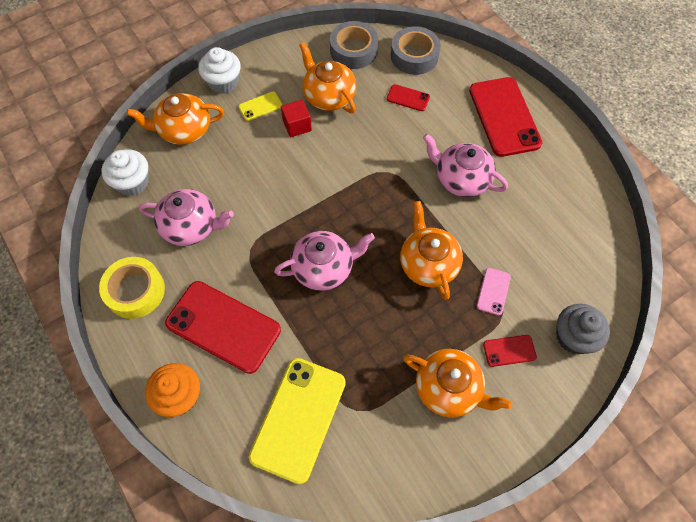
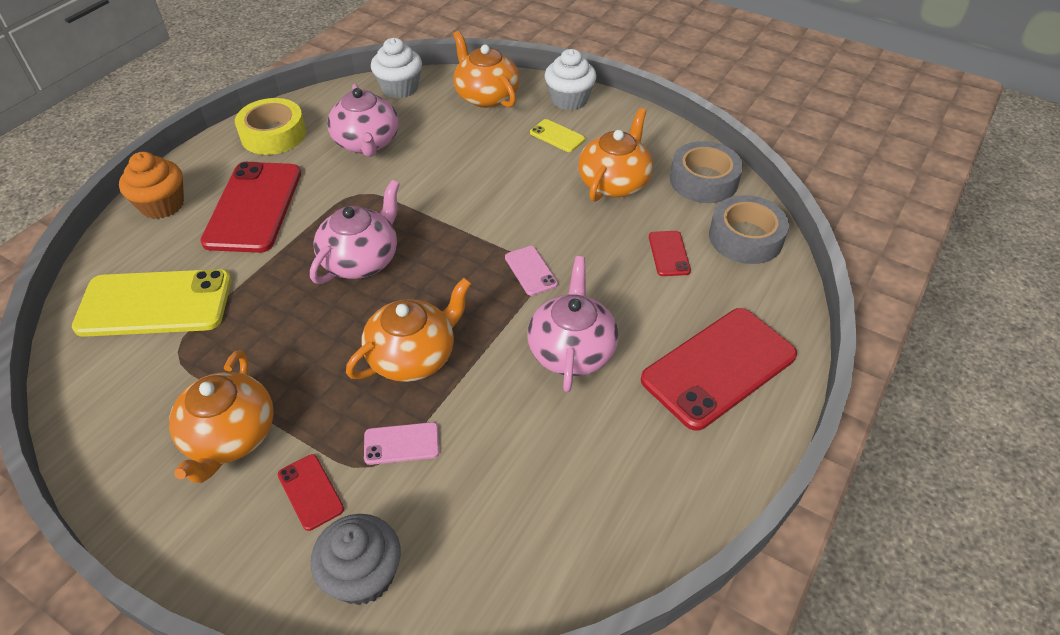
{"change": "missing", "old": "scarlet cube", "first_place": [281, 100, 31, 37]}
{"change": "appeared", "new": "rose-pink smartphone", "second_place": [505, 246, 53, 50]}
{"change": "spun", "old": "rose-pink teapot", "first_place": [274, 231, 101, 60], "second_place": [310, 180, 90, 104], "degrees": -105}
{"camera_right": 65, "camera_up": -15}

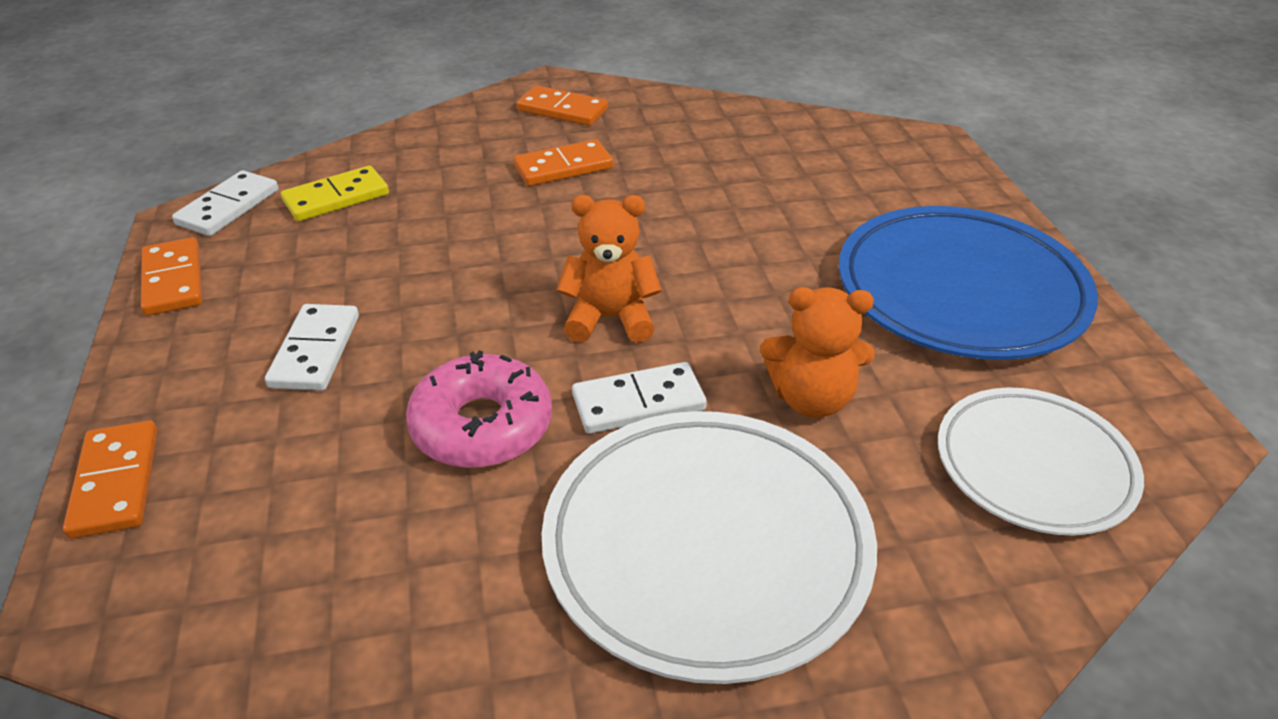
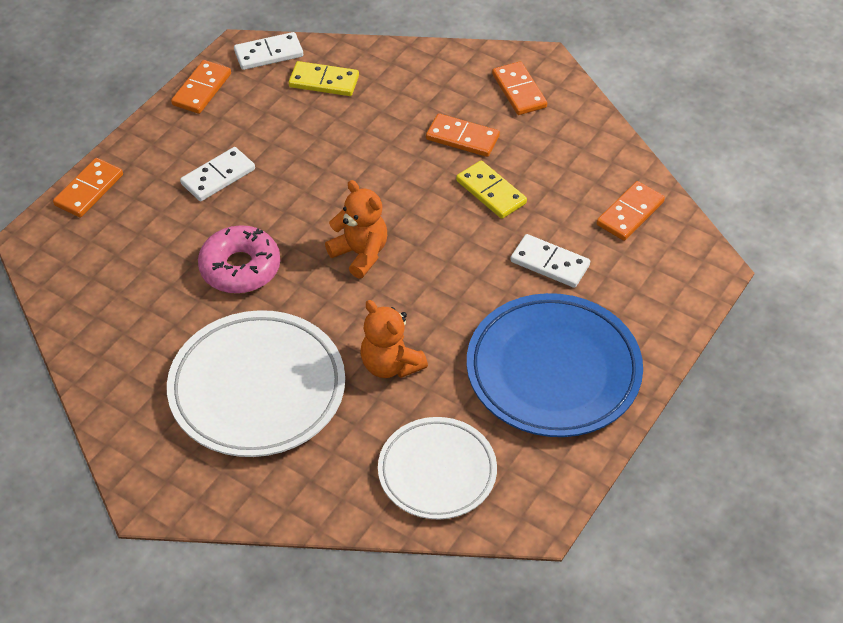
{"change": "appeared", "new": "golden domino tile", "second_place": [456, 160, 71, 59]}
{"change": "appeared", "new": "bright orange domino tile", "second_place": [597, 181, 68, 60]}
{"change": "relocated", "old": "white domino tile", "first_place": [572, 362, 135, 72], "second_place": [510, 234, 80, 54]}
{"camera_right": 45, "camera_up": 10}

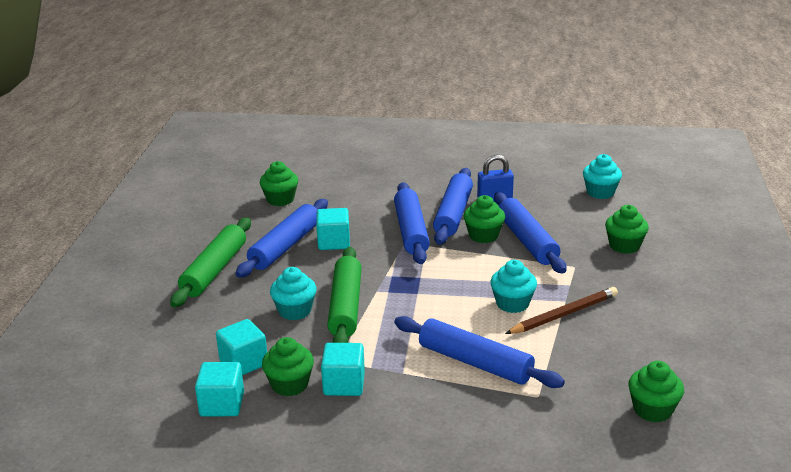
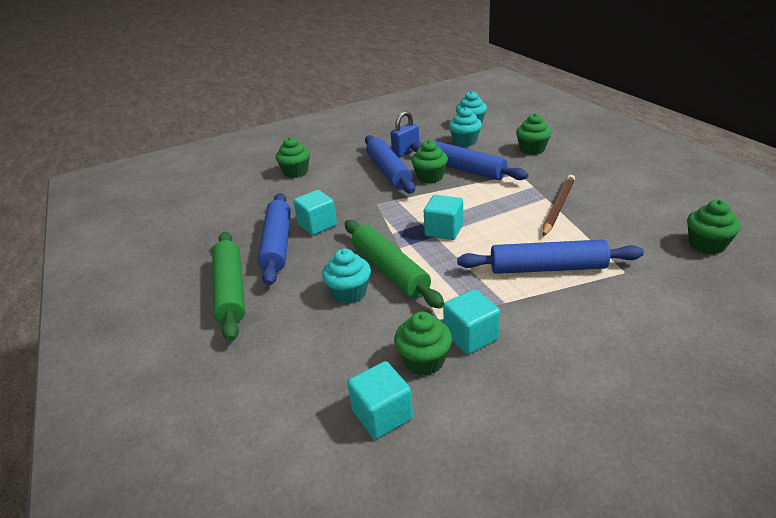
{"change": "missing", "old": "royal blue dough roller", "first_place": [394, 182, 36, 82]}
{"change": "relocated", "old": "teal cube", "first_place": [216, 319, 51, 56], "second_place": [424, 195, 39, 45]}
{"change": "relocated", "old": "leaf-green muffin", "first_place": [260, 161, 38, 45], "second_place": [276, 137, 34, 41]}
{"change": "relocated", "old": "teal muffin", "first_place": [490, 260, 47, 53], "second_place": [449, 107, 33, 40]}
{"camera_right": -30, "camera_up": 5}

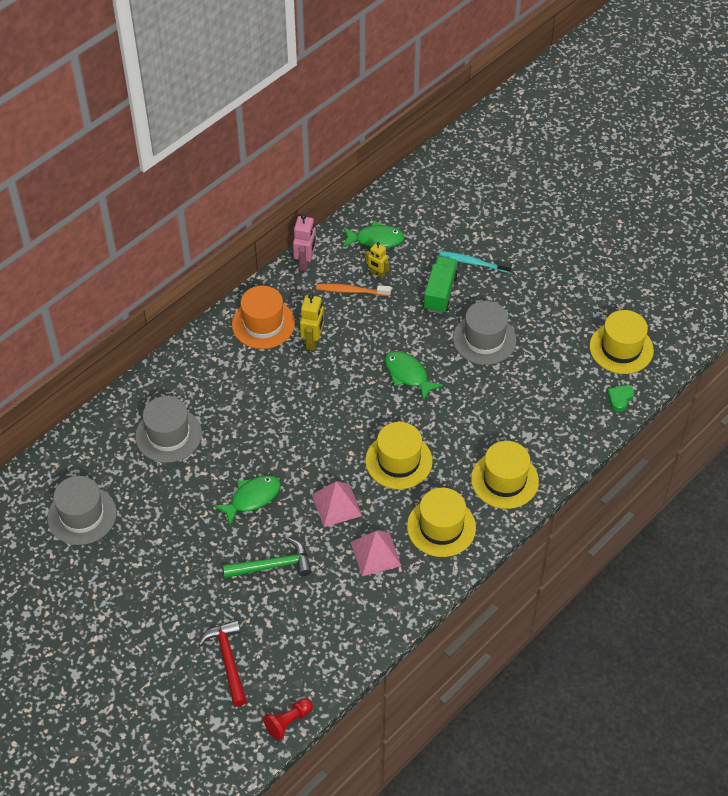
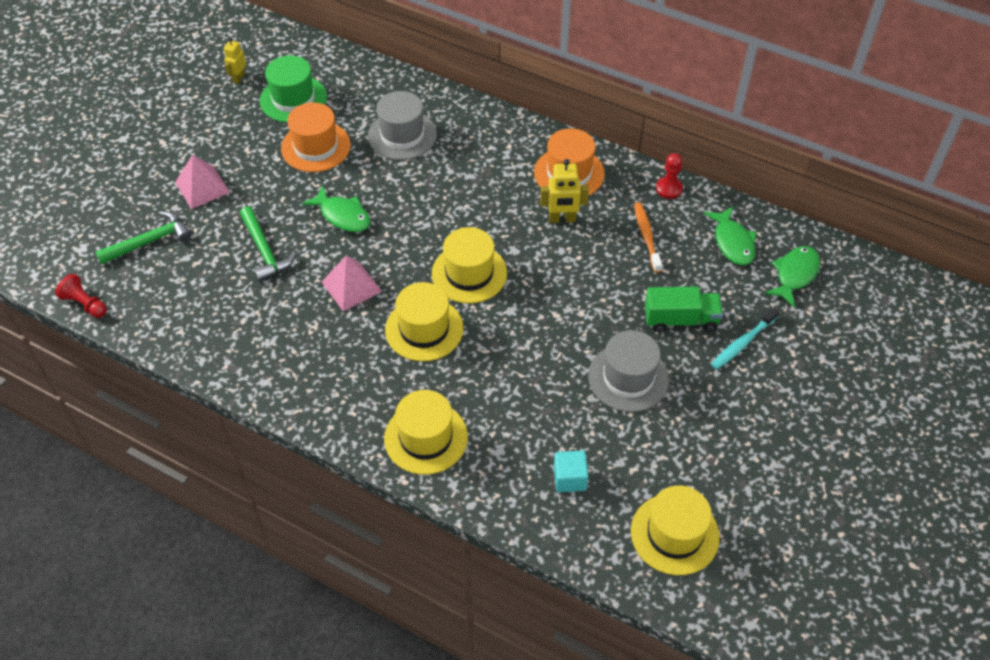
{"change": "missing", "old": "leaf-green love heart", "first_place": [607, 385, 27, 27]}
{"change": "appeared", "new": "bright orange hat", "second_place": [281, 102, 70, 70]}
{"change": "appeared", "new": "teal cube", "second_place": [554, 450, 35, 42]}
{"change": "relocated", "old": "rose-pink solid pyramid", "first_place": [350, 531, 51, 45], "second_place": [175, 155, 56, 54]}
{"change": "relocated", "old": "golden robot figure", "first_place": [366, 242, 23, 37], "second_place": [224, 38, 22, 46]}
{"change": "relocated", "old": "leaf-green fish", "first_place": [385, 351, 59, 50], "second_place": [764, 246, 56, 62]}
{"change": "relocated", "old": "golden hat", "first_place": [407, 488, 69, 69], "second_place": [432, 227, 75, 77]}
{"change": "exchanged", "old": "rose-pink robot figure", "new": "scarlet chess pawn", "first_place": [293, 214, 23, 57], "second_place": [656, 153, 27, 46]}
{"change": "colour", "old": "gray hat", "new": "leaf-green hat", "first_place": [47, 476, 70, 69], "second_place": [260, 55, 67, 68]}
{"change": "colour", "old": "scarlet claw hammer", "new": "leaf-green claw hammer", "first_place": [198, 620, 49, 87], "second_place": [95, 211, 96, 54]}
{"change": "spun", "old": "teal tooth brush", "first_place": [439, 251, 73, 22], "second_place": [711, 307, 69, 63], "degrees": -135}
{"camera_right": 75, "camera_up": 0}

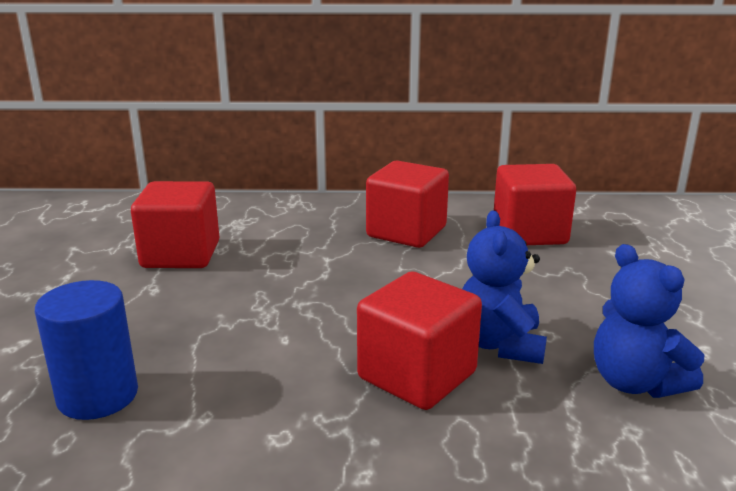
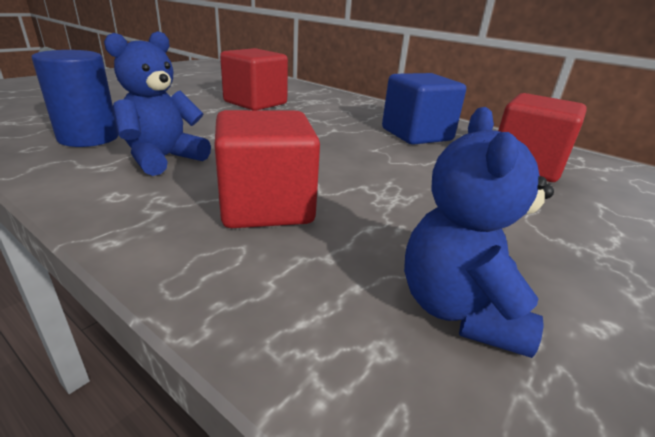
{"change": "relocated", "old": "royal blue stuffed bear", "first_place": [462, 210, 85, 154], "second_place": [104, 31, 107, 145]}
{"change": "colour", "old": "scarlet cube", "new": "royal blue cube", "first_place": [366, 161, 83, 87], "second_place": [382, 73, 84, 72]}
{"camera_right": 35, "camera_up": 5}

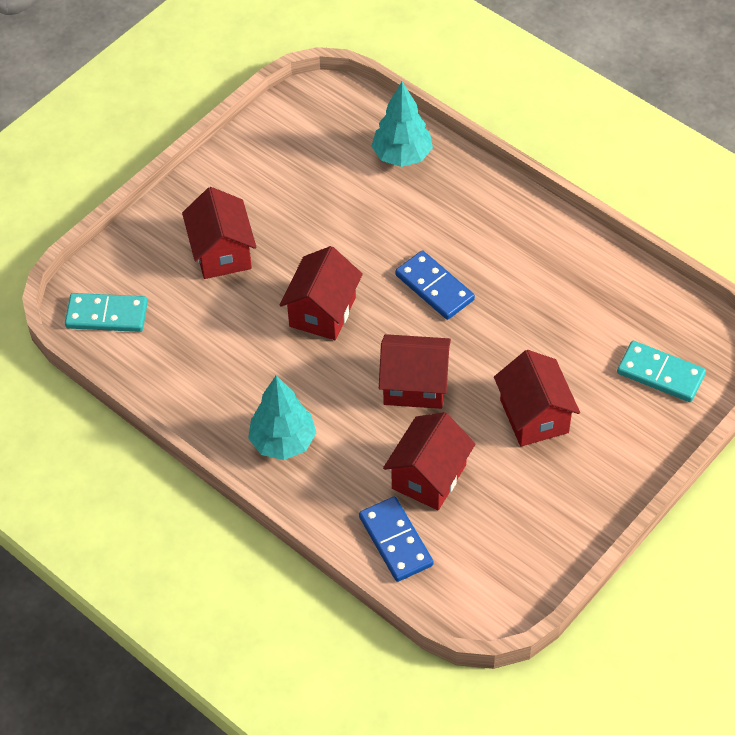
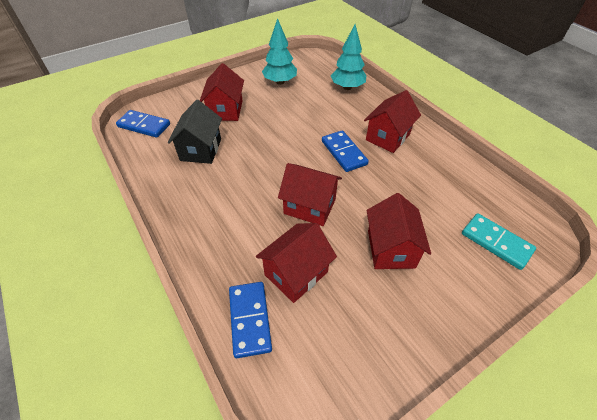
{"change": "appeared", "new": "ebony cottage", "second_place": [168, 100, 54, 64]}
{"change": "relocated", "old": "teal tree", "first_place": [248, 375, 68, 85], "second_place": [262, 18, 35, 67]}
{"change": "relocated", "old": "scarlet cottage", "first_place": [279, 246, 84, 94], "second_place": [364, 90, 57, 63]}
{"change": "colour", "old": "teal domino tile", "new": "royal blue domino tile", "first_place": [65, 293, 83, 39], "second_place": [116, 110, 54, 28]}
{"camera_right": 15, "camera_up": -5}

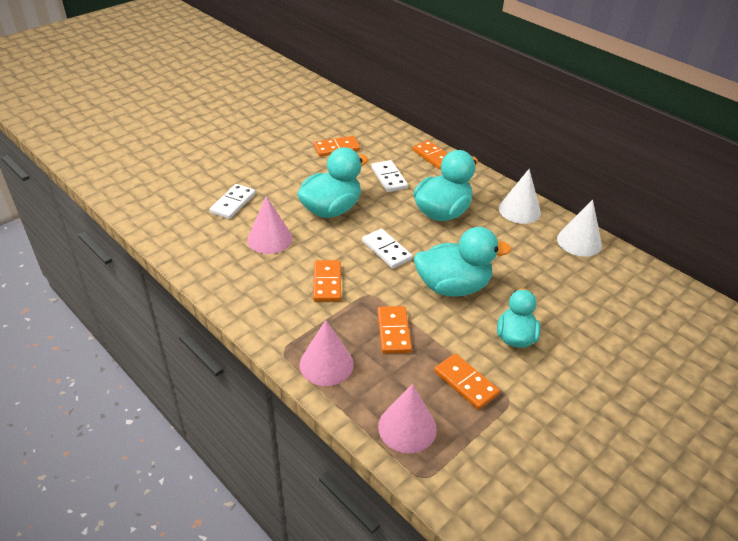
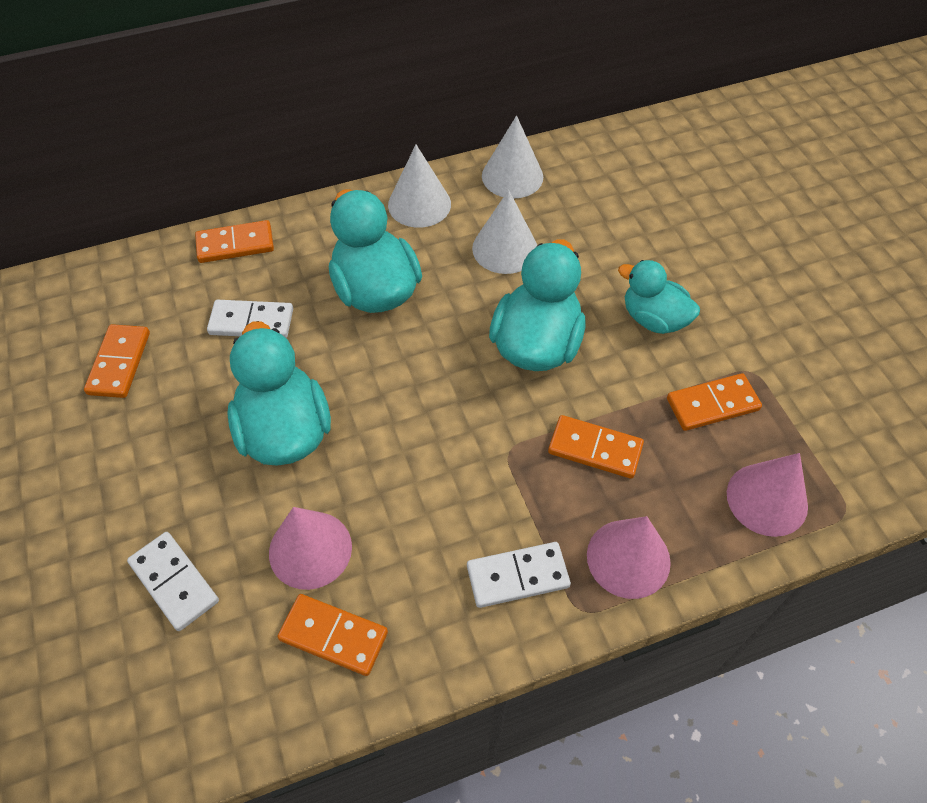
{"change": "appeared", "new": "white cone", "second_place": [472, 190, 65, 84]}
{"change": "relocated", "old": "bright orange domino tile", "first_place": [313, 260, 28, 42], "second_place": [277, 594, 111, 82]}
{"change": "relocated", "old": "white domino tile", "first_place": [362, 229, 50, 40], "second_place": [467, 542, 104, 66]}
{"camera_right": -65, "camera_up": 15}

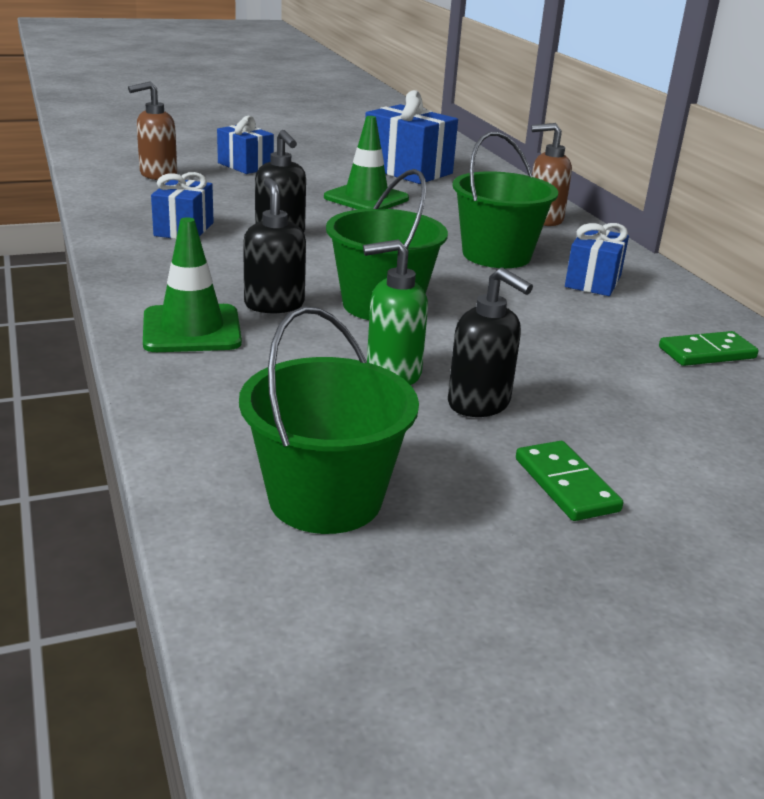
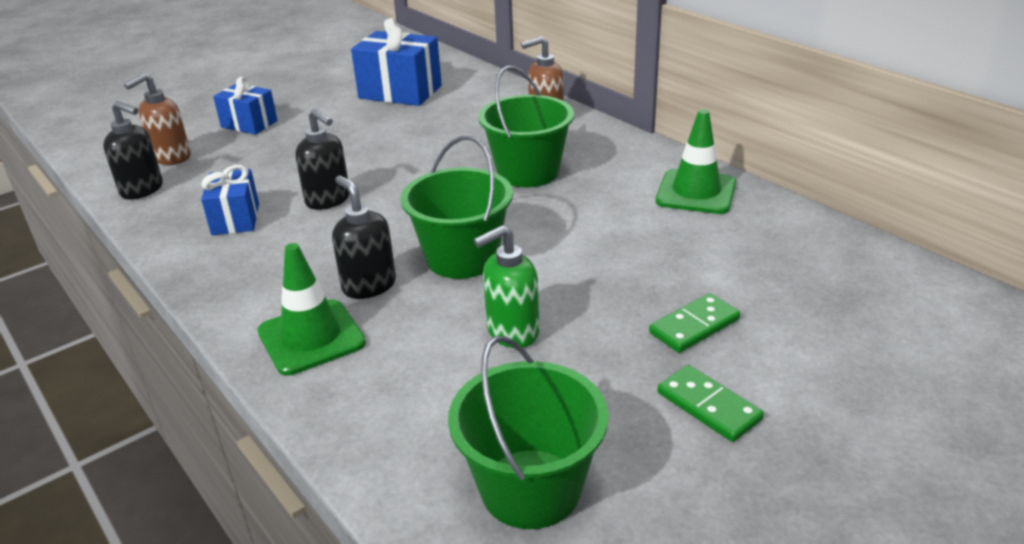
{"change": "missing", "old": "royal blue present", "first_place": [565, 223, 64, 73]}
{"change": "relocated", "old": "leaf-green traffic cone", "first_place": [324, 116, 85, 94], "second_place": [656, 109, 80, 105]}
{"change": "relocated", "old": "ebony soap dispenser", "first_place": [448, 267, 85, 150], "second_place": [103, 101, 60, 99]}
{"change": "relocated", "old": "leaf-green domino tile", "first_place": [659, 331, 100, 35], "second_place": [649, 293, 91, 60]}
{"camera_right": -15, "camera_up": 5}

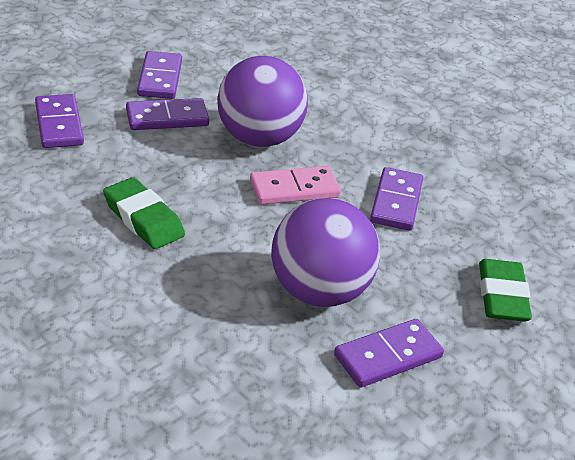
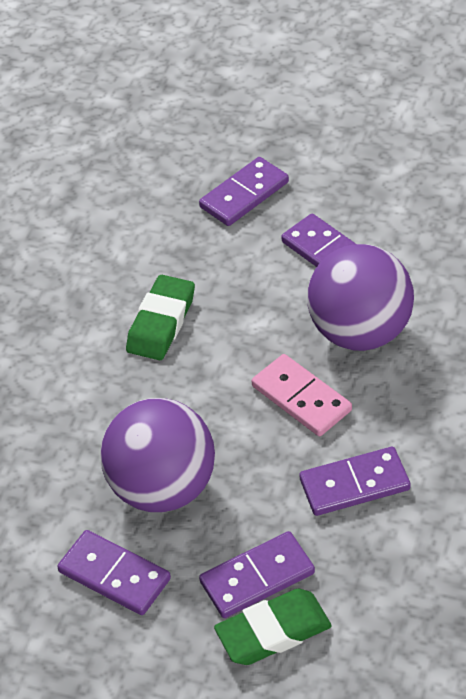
{"change": "relocated", "old": "royal purple domino tile", "first_place": [137, 51, 45, 48], "second_place": [199, 531, 116, 87]}
{"camera_right": 70, "camera_up": 10}

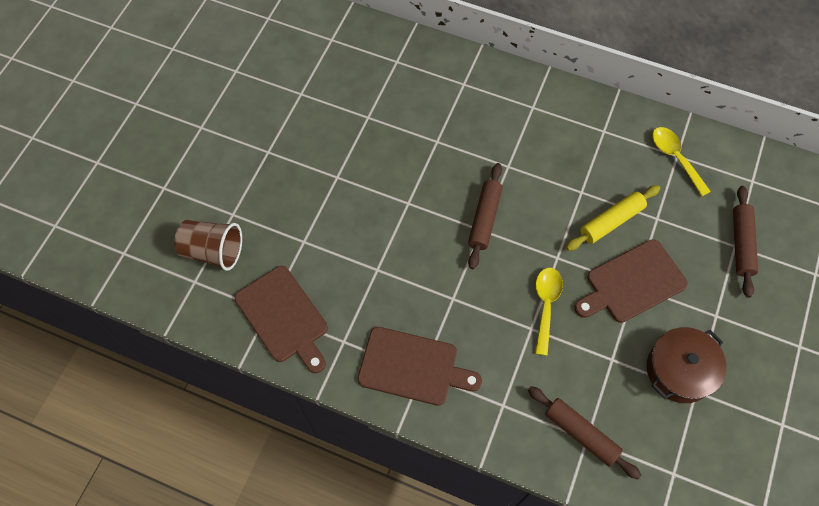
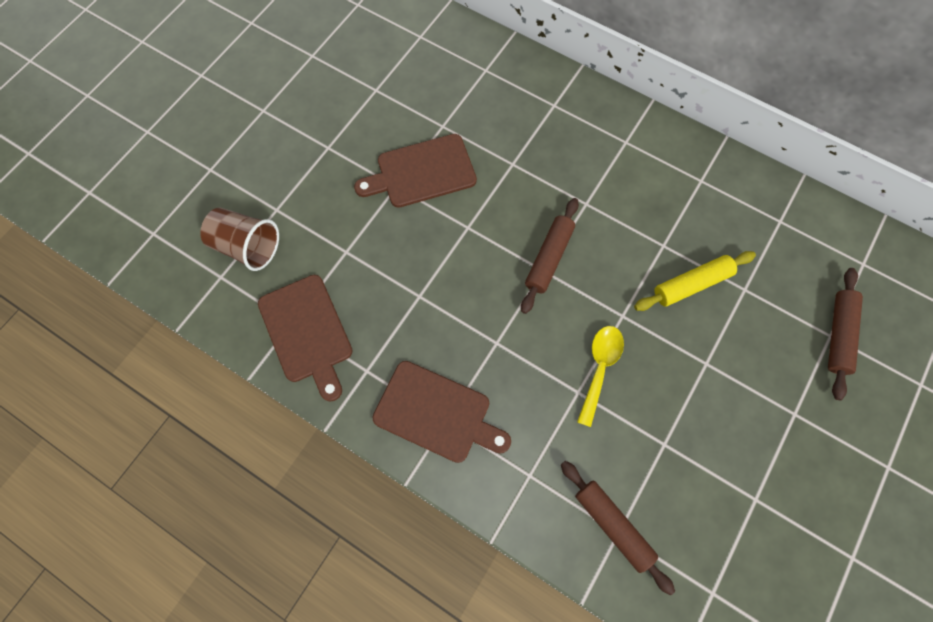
{"change": "missing", "old": "dark brown pot", "first_place": [647, 327, 80, 76]}
{"change": "missing", "old": "golden tablespoon", "first_place": [652, 127, 59, 69]}
{"change": "relocated", "old": "dark brown bread board", "first_place": [575, 239, 113, 84], "second_place": [354, 134, 123, 74]}
{"camera_right": 10, "camera_up": 5}

